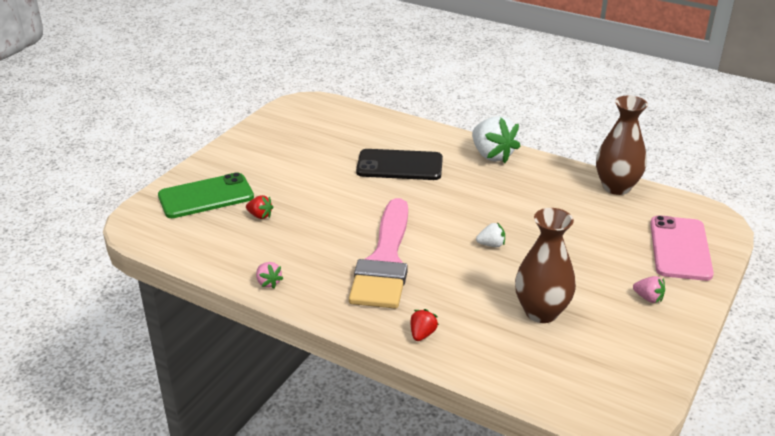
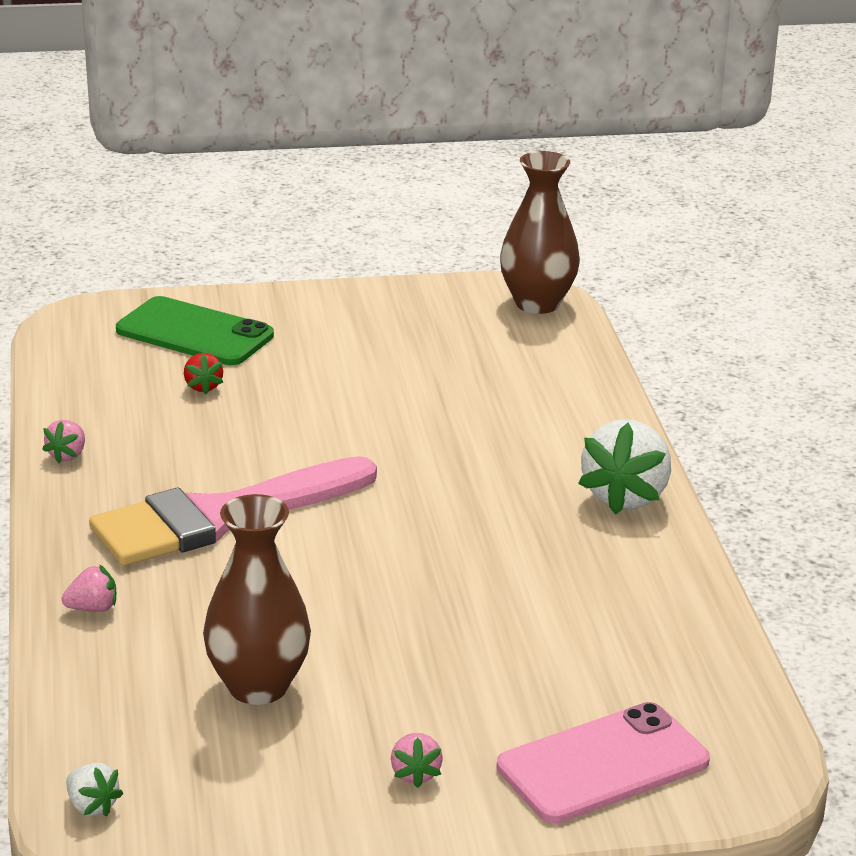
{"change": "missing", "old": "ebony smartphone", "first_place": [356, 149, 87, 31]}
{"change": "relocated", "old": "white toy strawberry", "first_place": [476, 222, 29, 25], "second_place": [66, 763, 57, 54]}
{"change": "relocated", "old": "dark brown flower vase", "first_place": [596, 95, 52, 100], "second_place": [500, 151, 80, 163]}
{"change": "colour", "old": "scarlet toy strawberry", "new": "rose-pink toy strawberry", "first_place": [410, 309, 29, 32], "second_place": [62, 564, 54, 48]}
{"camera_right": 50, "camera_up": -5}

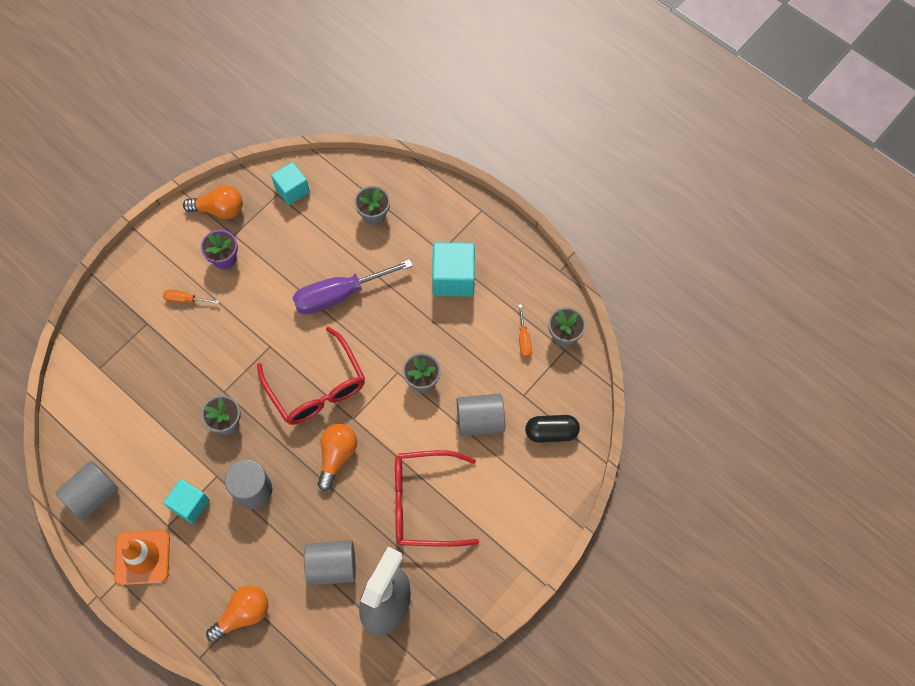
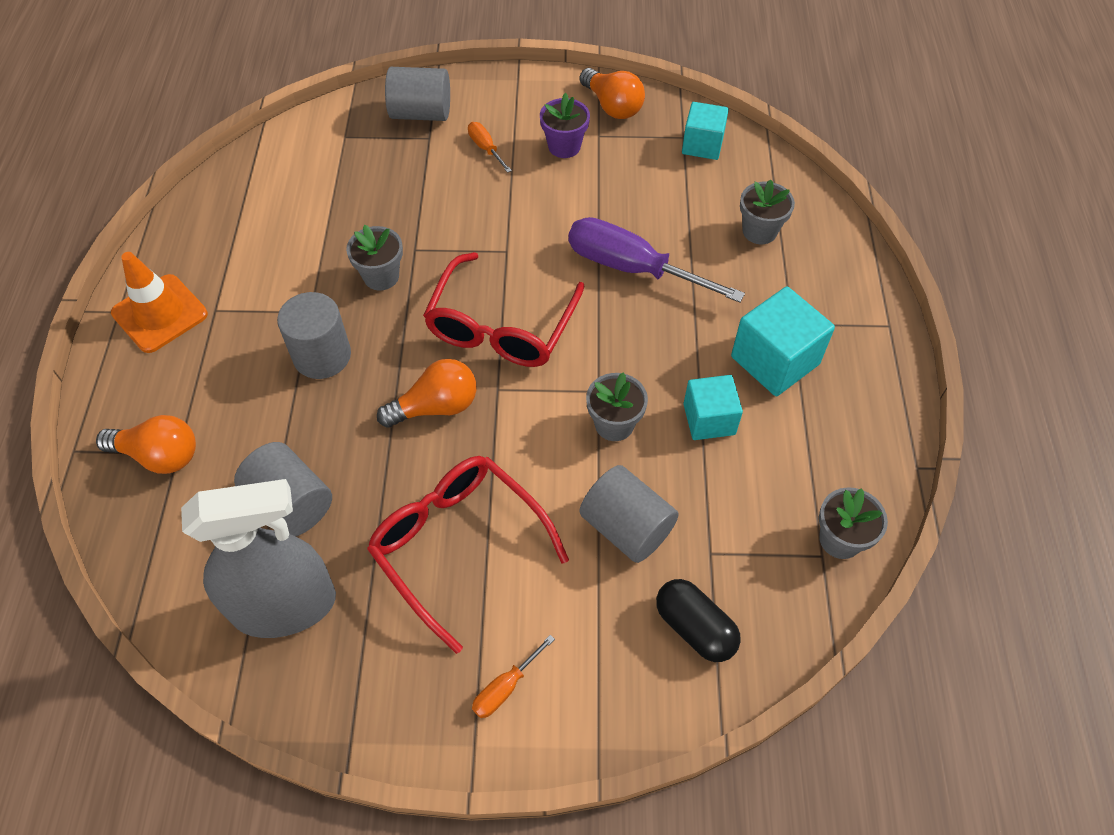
{"change": "relocated", "old": "gray solid cylinder", "first_place": [56, 461, 62, 60], "second_place": [385, 67, 65, 54]}
{"change": "relocated", "old": "teal cube", "first_place": [163, 479, 47, 45], "second_place": [683, 375, 60, 65]}
{"change": "relocated", "old": "bright orange screwdriver", "first_place": [518, 304, 14, 54], "second_place": [472, 635, 83, 83]}
{"camera_right": 50, "camera_up": -10}

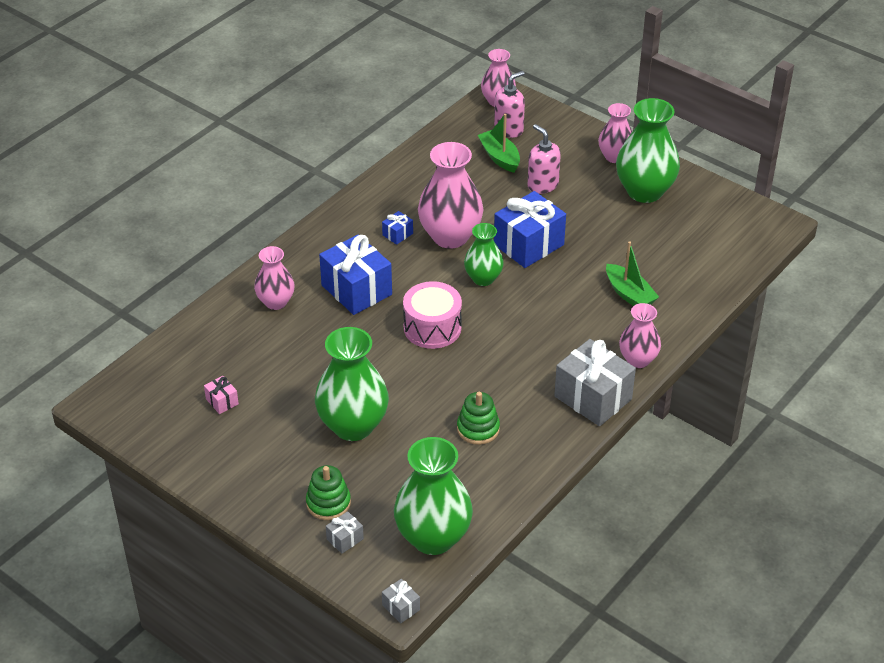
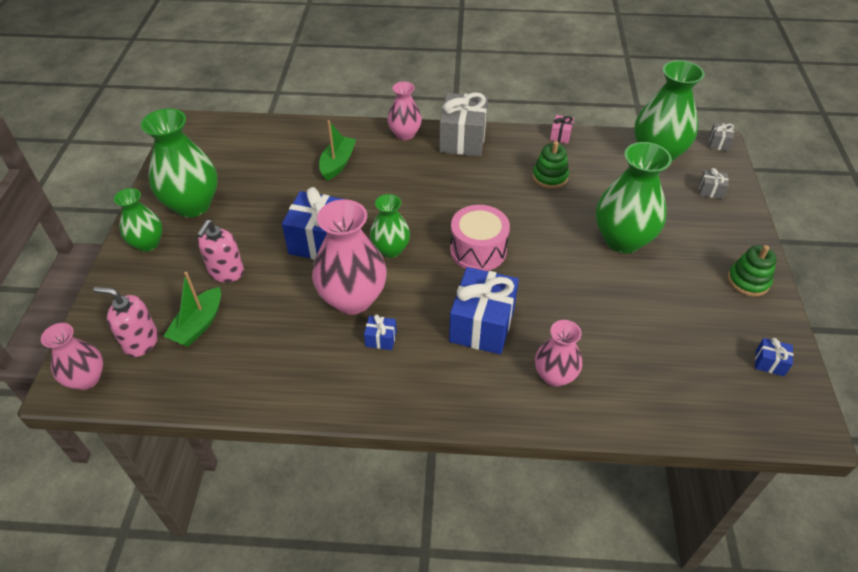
{"change": "appeared", "new": "royal blue present", "second_place": [755, 338, 38, 38]}
{"change": "relocated", "old": "rose-pink present", "first_place": [204, 376, 35, 38], "second_place": [550, 115, 24, 29]}
{"change": "relocated", "old": "leaf-green ring stacker", "first_place": [306, 465, 45, 55], "second_place": [728, 245, 49, 52]}
{"change": "colour", "old": "rose-pink flower vase", "new": "leaf-green flower vase", "first_place": [598, 103, 35, 60], "second_place": [114, 188, 49, 64]}
{"camera_right": -125, "camera_up": 5}

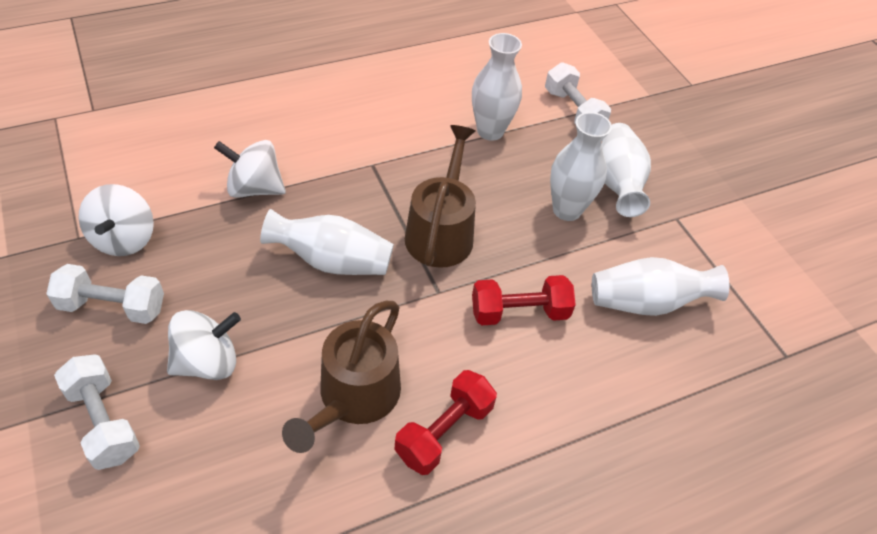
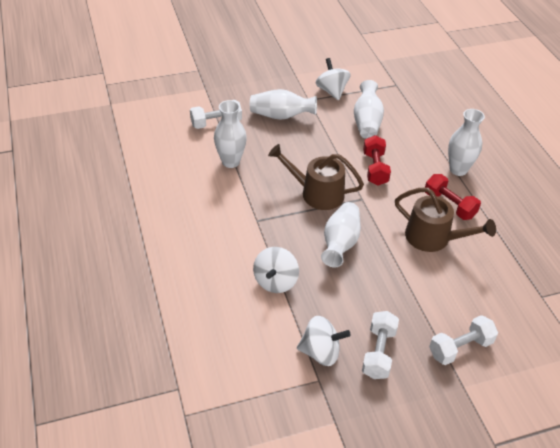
{"change": "relocated", "old": "white whirligig", "first_place": [167, 310, 74, 70], "second_place": [316, 58, 35, 42]}
{"change": "relocated", "old": "white flower vase", "first_place": [550, 112, 62, 109], "second_place": [448, 109, 37, 67]}
{"camera_right": -80, "camera_up": -5}

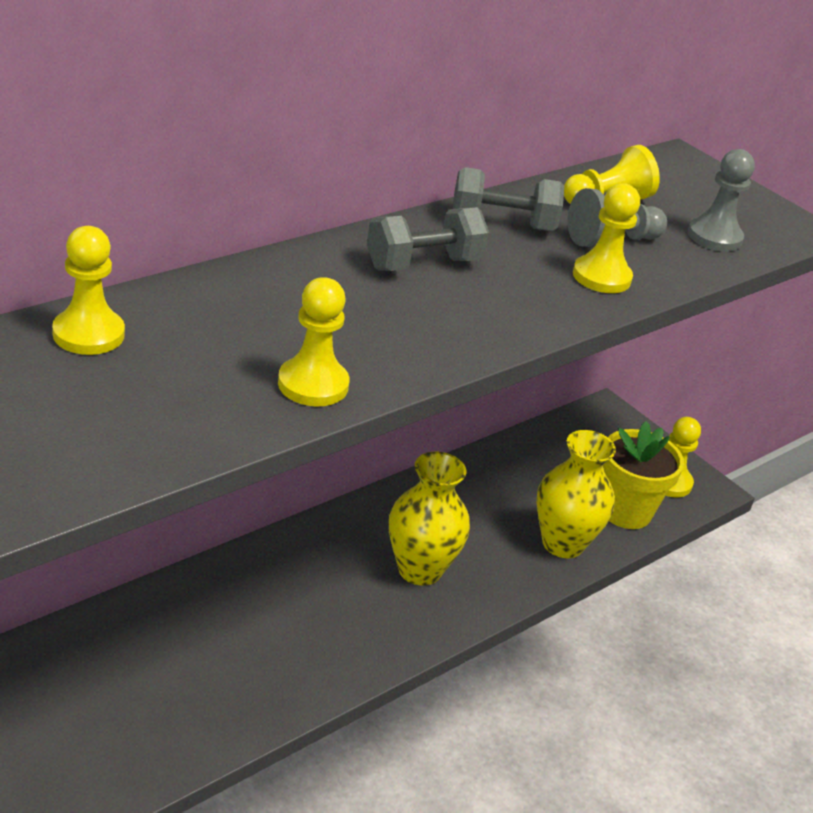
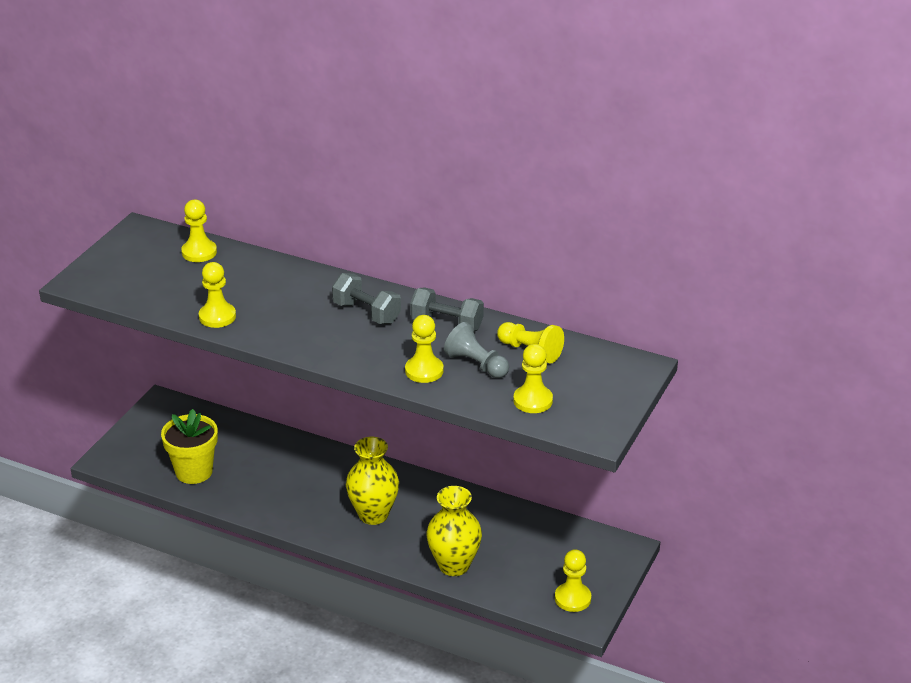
{"change": "relocated", "old": "golden flower pot", "first_place": [603, 421, 81, 108], "second_place": [161, 409, 57, 75]}
{"change": "colour", "old": "gray chess pawn", "new": "golden chess pawn", "first_place": [688, 149, 67, 103], "second_place": [513, 344, 40, 69]}
{"change": "spun", "old": "gray hand weight", "first_place": [453, 167, 111, 64], "second_place": [410, 287, 74, 44], "degrees": -45}
{"camera_right": 70, "camera_up": 0}

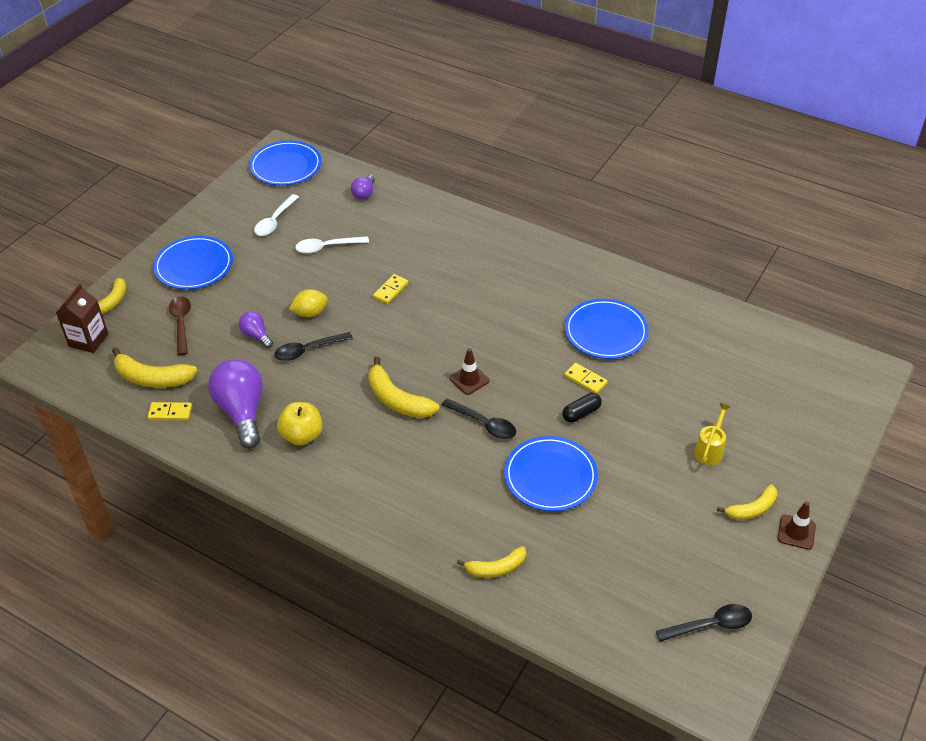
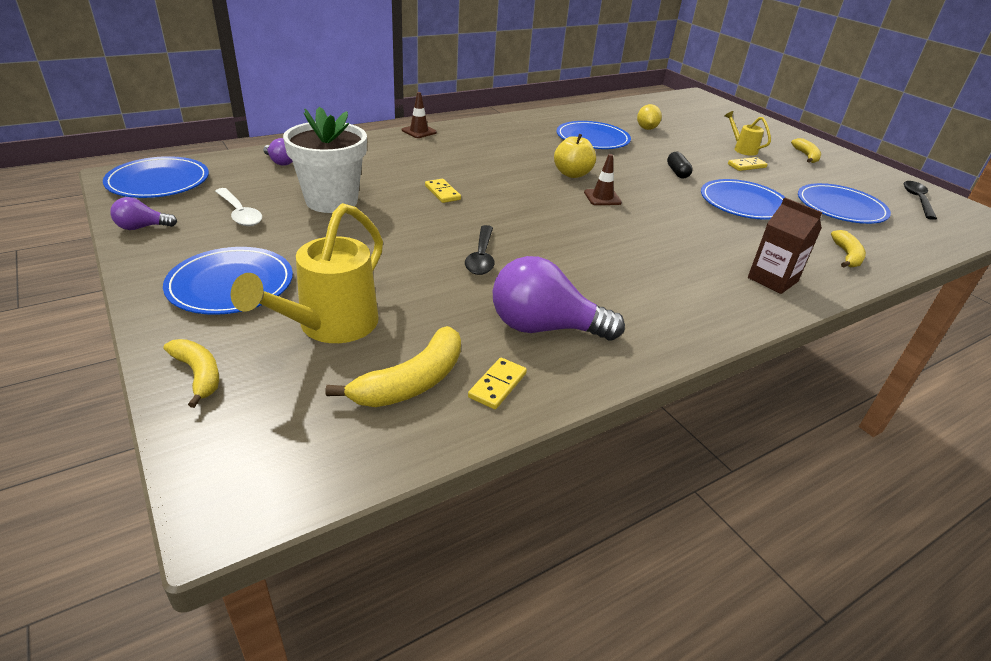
{"change": "missing", "old": "golden banana fruit", "first_place": [368, 356, 71, 62]}
{"change": "missing", "old": "ebony tablespoon", "first_place": [442, 399, 74, 40]}
{"change": "appeared", "new": "royal blue plate", "second_place": [798, 183, 93, 41]}
{"change": "relocated", "old": "dark brown juice carton", "first_place": [56, 284, 52, 69], "second_place": [748, 197, 74, 97]}
{"change": "relocated", "old": "royal purple bulb", "first_place": [239, 312, 34, 36], "second_place": [110, 197, 67, 33]}
{"change": "relocated", "old": "golden toy apple", "first_place": [277, 402, 46, 44], "second_place": [554, 134, 42, 44]}
{"change": "relocated", "old": "golden toy lemon", "first_place": [289, 289, 39, 28], "second_place": [637, 104, 25, 26]}
{"change": "relocated", "old": "golden domino tile", "first_place": [564, 363, 44, 31], "second_place": [728, 157, 40, 14]}
{"change": "relocated", "old": "dark brown traffic cone", "first_place": [778, 501, 38, 49], "second_place": [402, 92, 35, 46]}
{"change": "exchanged", "old": "dark brown tablespoon", "new": "golden watering pot", "first_place": [169, 296, 22, 59], "second_place": [231, 203, 152, 140]}
{"change": "exchanged", "old": "white tablespoon", "new": "white flower pot", "first_place": [295, 236, 74, 18], "second_place": [283, 107, 84, 106]}
{"camera_right": -65, "camera_up": -10}

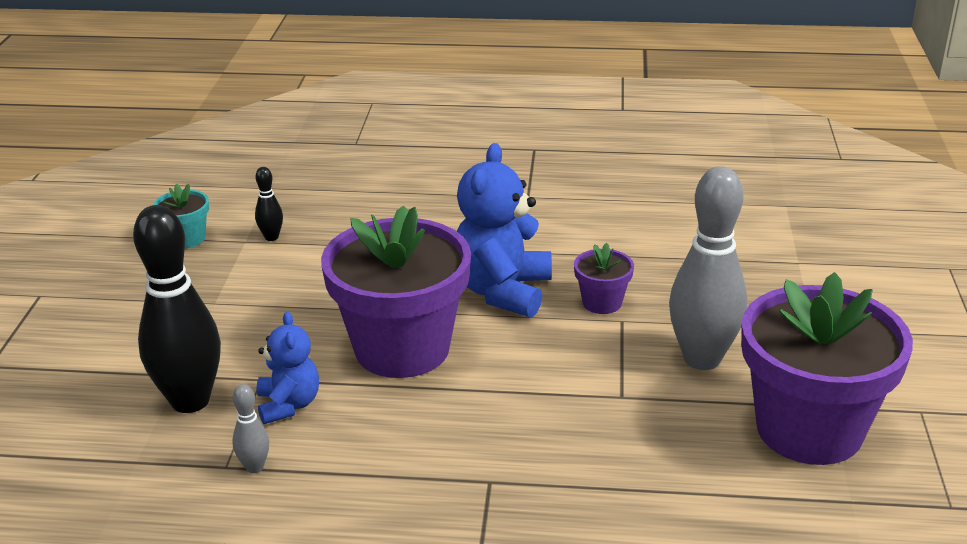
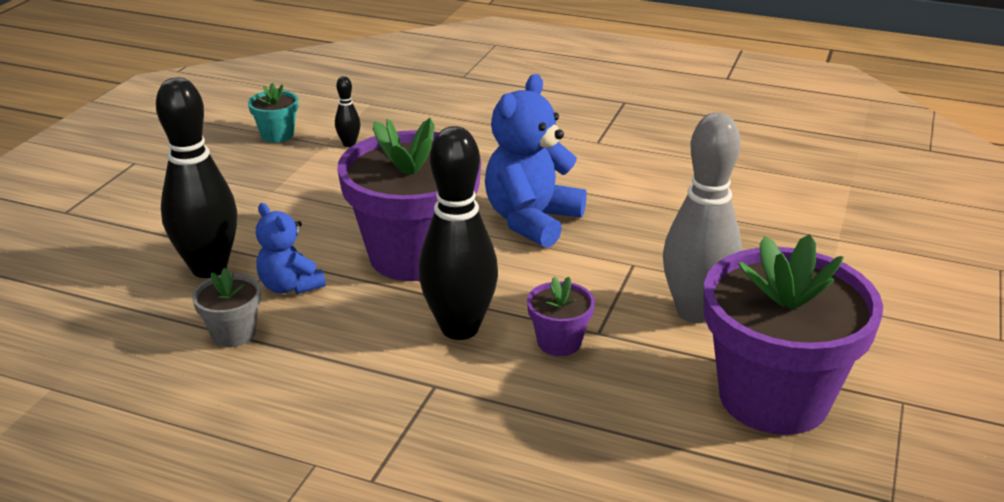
{"change": "appeared", "new": "ebony tenpin", "second_place": [418, 126, 80, 214]}
{"change": "relocated", "old": "royal purple flower pot", "first_place": [574, 243, 60, 71], "second_place": [527, 276, 68, 80]}
{"change": "exchanged", "old": "gray tenpin", "new": "gray flower pot", "first_place": [232, 384, 37, 89], "second_place": [192, 268, 69, 79]}
{"change": "spun", "old": "royal blue stuffed bear", "first_place": [257, 312, 62, 112], "second_place": [256, 203, 70, 91], "degrees": 135}
{"camera_right": 15, "camera_up": 0}

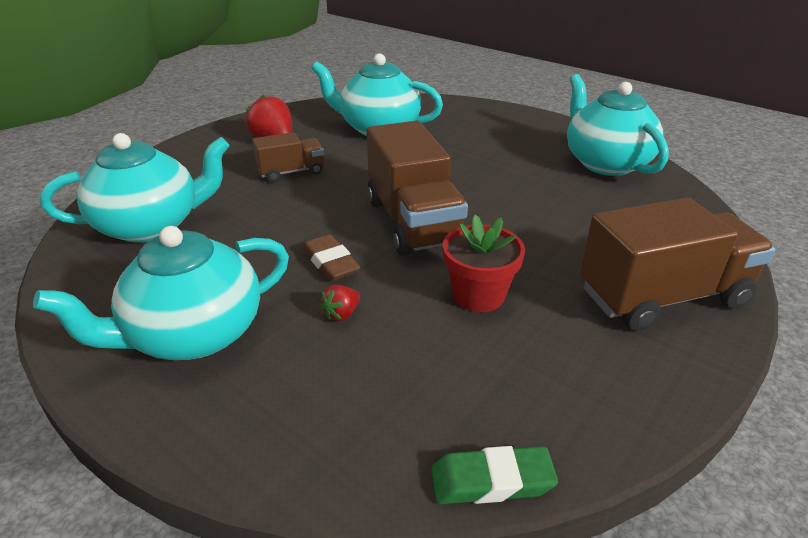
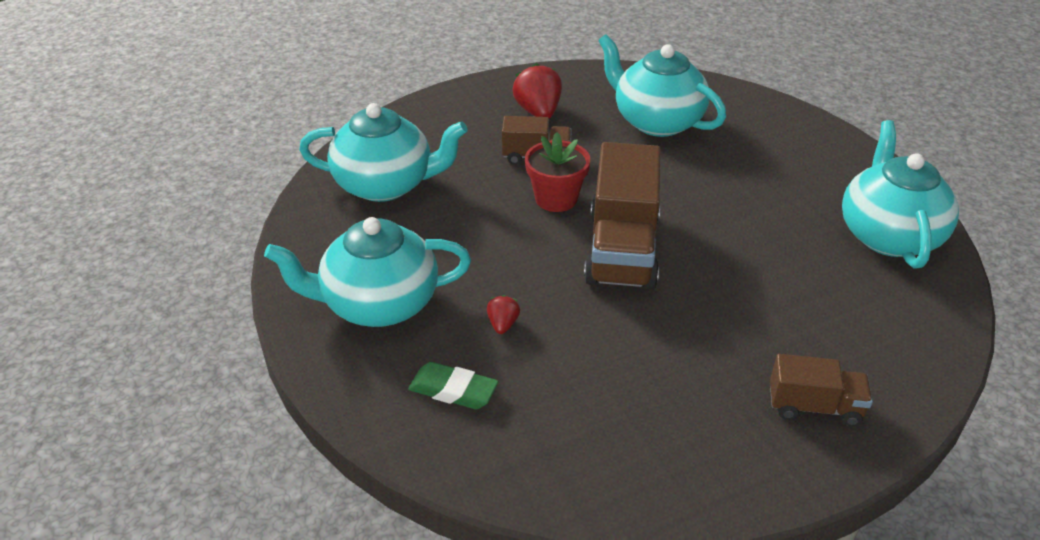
{"change": "missing", "old": "dark brown eraser", "first_place": [303, 234, 57, 47]}
{"change": "relocated", "old": "leaf-green eraser", "first_place": [431, 446, 127, 58], "second_place": [408, 362, 91, 47]}
{"change": "relocated", "old": "scarlet flower pot", "first_place": [443, 215, 82, 97], "second_place": [525, 132, 65, 80]}
{"change": "spun", "old": "scarlet toy strawberry", "first_place": [320, 285, 40, 36], "second_place": [487, 295, 33, 39], "degrees": 120}
{"change": "size", "old": "dark brown lorry", "first_place": [580, 198, 196, 133], "second_place": [770, 354, 103, 72], "factor": 0.54}
{"camera_right": 25, "camera_up": 5}

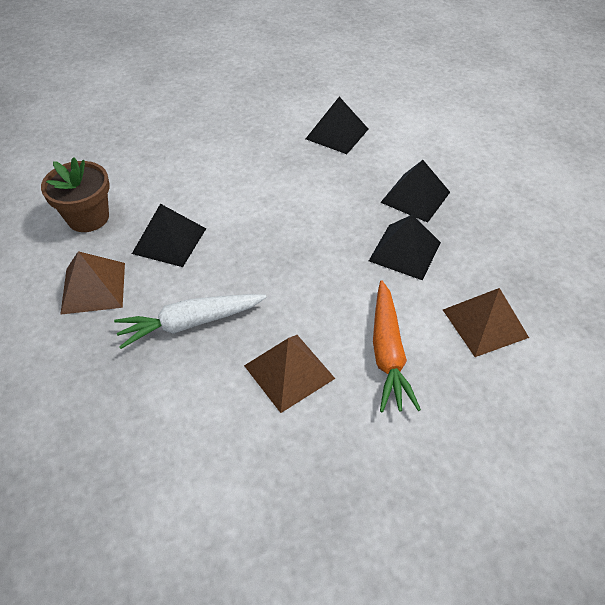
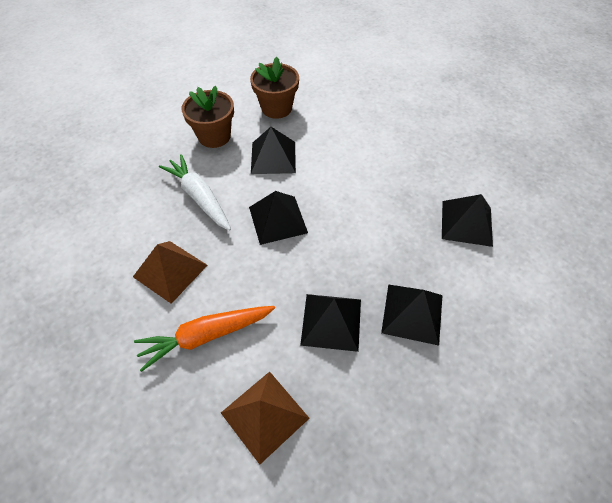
{"change": "appeared", "new": "ebony solid pyramid", "second_place": [249, 191, 59, 54]}
{"change": "exchanged", "old": "dark brown solid pyramid", "new": "dark brown flower pot", "first_place": [60, 251, 65, 64], "second_place": [182, 86, 52, 62]}
{"camera_right": 70, "camera_up": 5}

